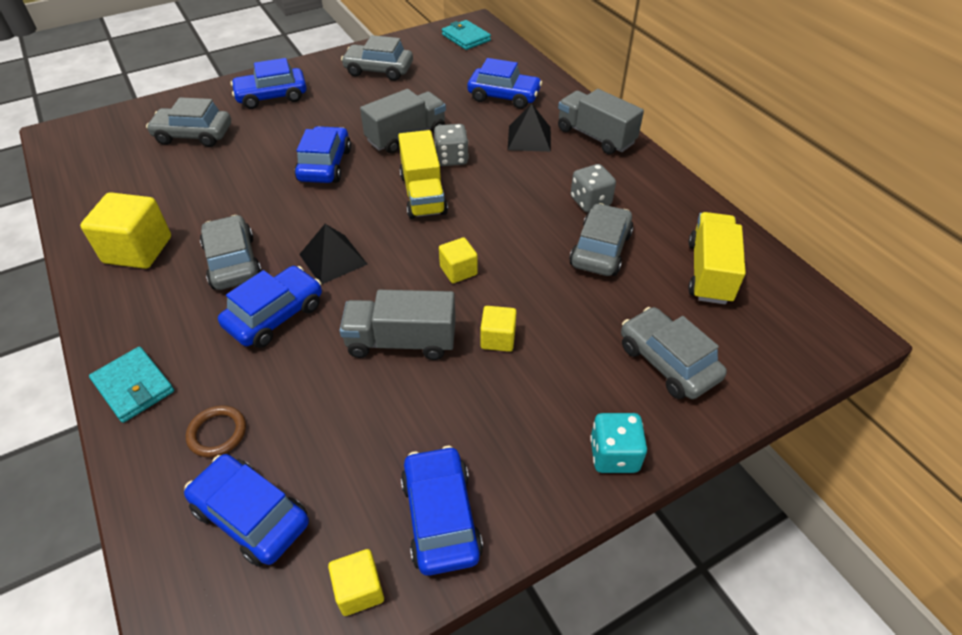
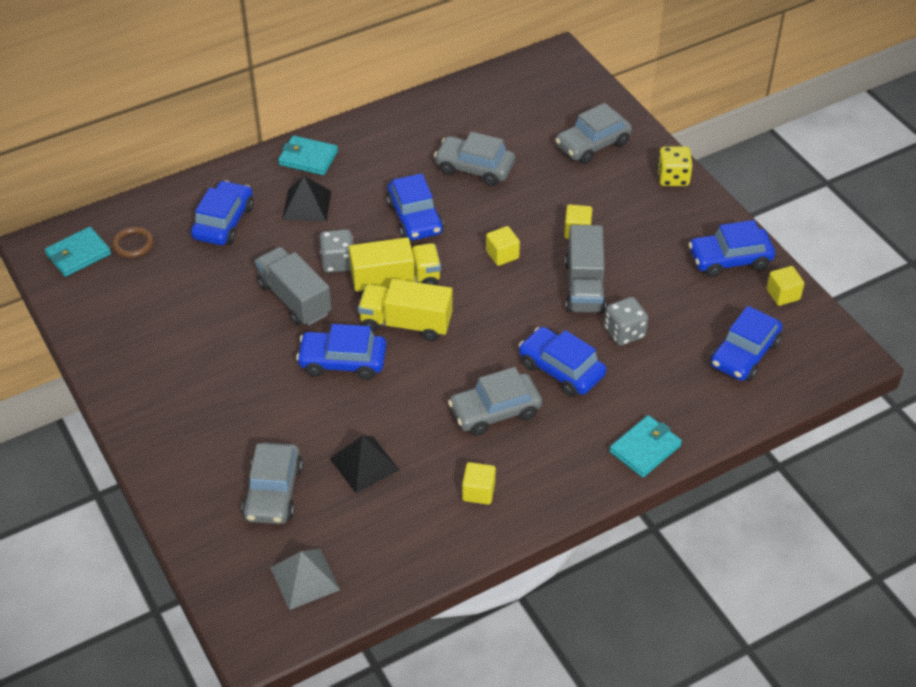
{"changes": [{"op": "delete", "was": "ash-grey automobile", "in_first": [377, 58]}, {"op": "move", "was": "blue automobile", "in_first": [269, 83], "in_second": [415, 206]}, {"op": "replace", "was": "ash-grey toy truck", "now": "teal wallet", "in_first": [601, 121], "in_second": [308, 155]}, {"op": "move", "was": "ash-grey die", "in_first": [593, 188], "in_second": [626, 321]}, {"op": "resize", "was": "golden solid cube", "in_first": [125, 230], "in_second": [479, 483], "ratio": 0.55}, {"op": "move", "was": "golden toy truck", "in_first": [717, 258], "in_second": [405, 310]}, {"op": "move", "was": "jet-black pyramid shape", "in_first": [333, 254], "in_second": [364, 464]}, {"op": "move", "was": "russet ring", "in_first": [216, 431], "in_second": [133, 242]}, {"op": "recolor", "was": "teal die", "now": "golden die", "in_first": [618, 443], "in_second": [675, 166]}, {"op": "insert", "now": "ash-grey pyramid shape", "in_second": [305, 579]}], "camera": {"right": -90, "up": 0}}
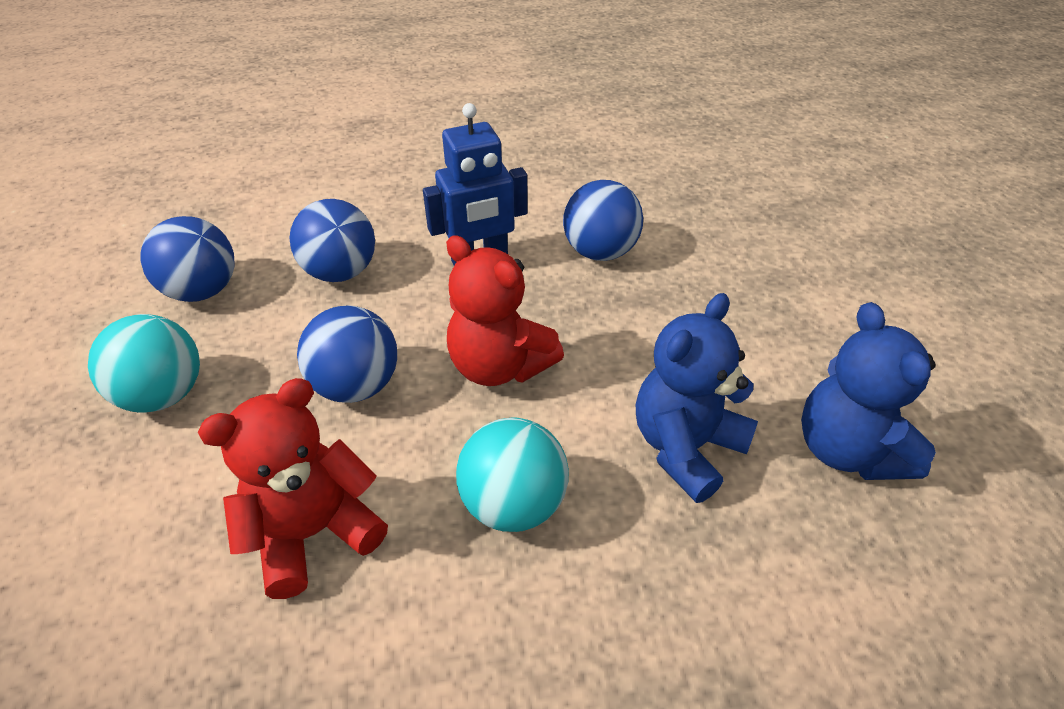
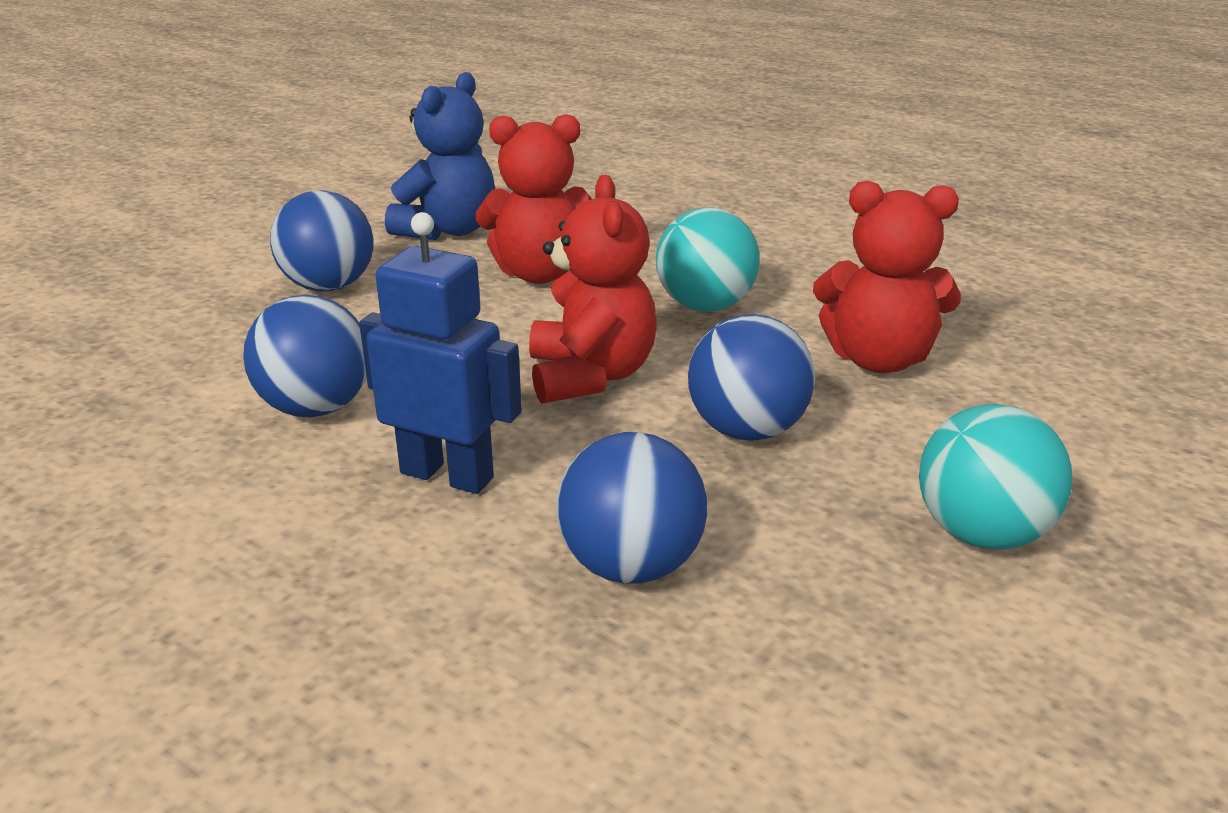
{"changes": [{"op": "move", "was": "blue sphere", "in_first": [187, 259], "in_second": [322, 241]}, {"op": "recolor", "was": "blue teddy", "now": "scarlet teddy", "in_first": [697, 398], "in_second": [534, 199]}], "camera": {"right": -135, "up": -15}}
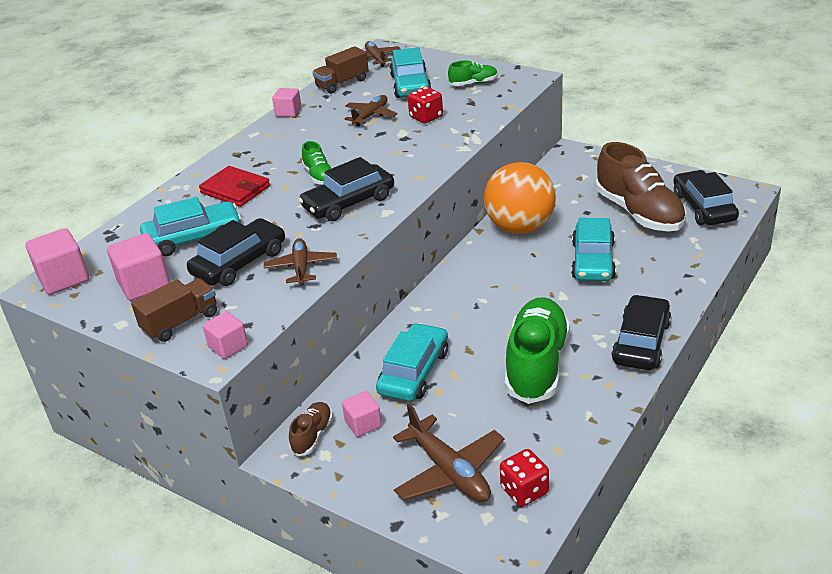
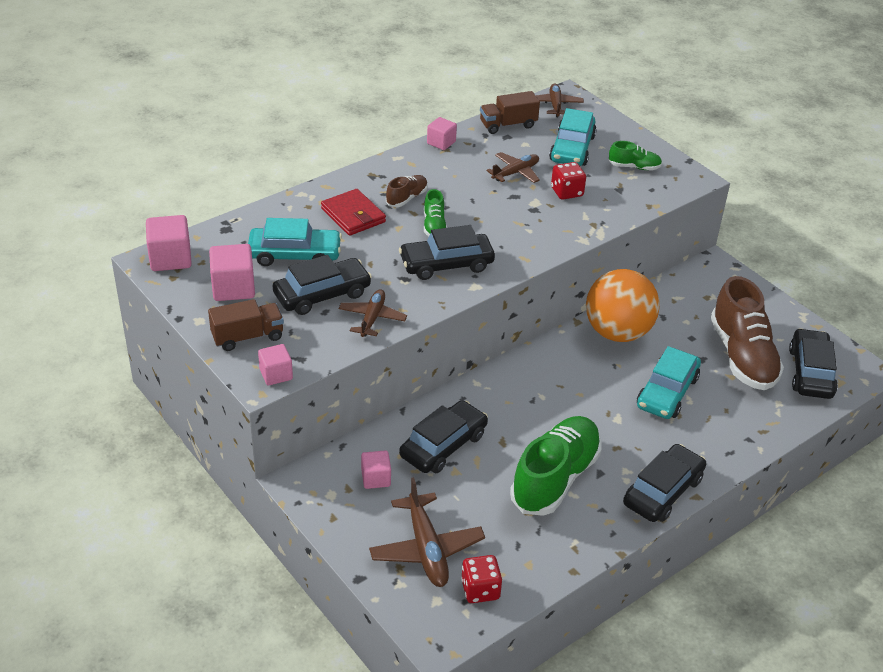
{"changes": [{"op": "recolor", "was": "teal automobile", "now": "jet-black automobile", "in_first": [412, 362], "in_second": [443, 436]}, {"op": "move", "was": "russet sneaker", "in_first": [311, 429], "in_second": [407, 191]}], "camera": {"right": 15, "up": 5}}
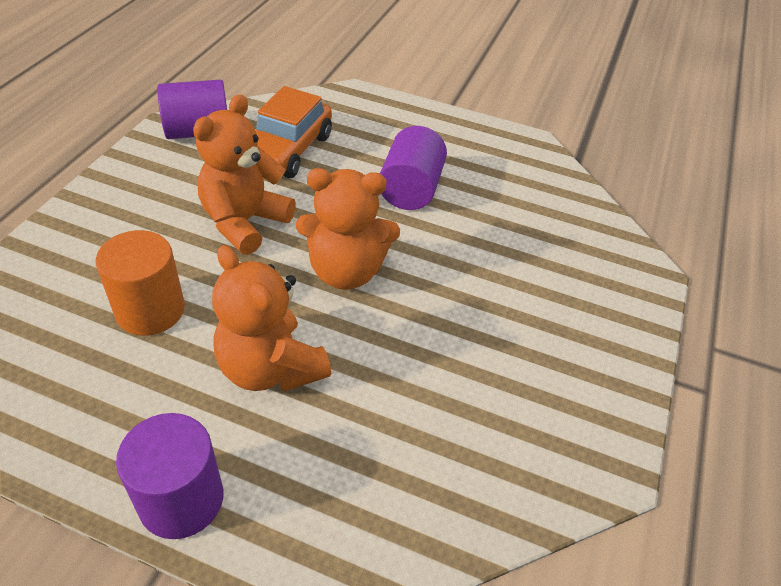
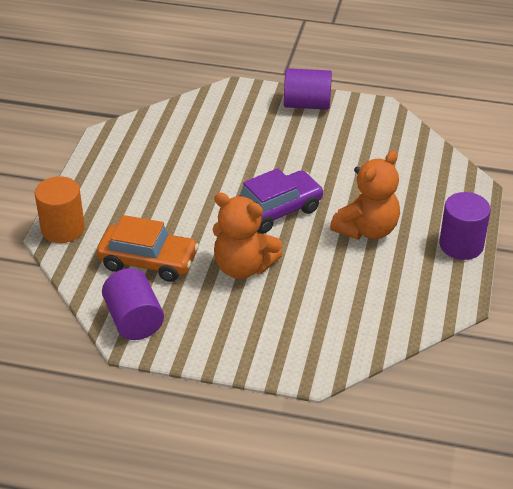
{"changes": [{"op": "move", "was": "purple cylinder shape", "in_first": [413, 168], "in_second": [308, 89]}, {"op": "replace", "was": "bright orange teddy", "now": "purple automobile", "in_first": [348, 229], "in_second": [281, 201]}, {"op": "move", "was": "bright orange cylinder shape", "in_first": [140, 283], "in_second": [60, 209]}], "camera": {"right": -95, "up": -5}}
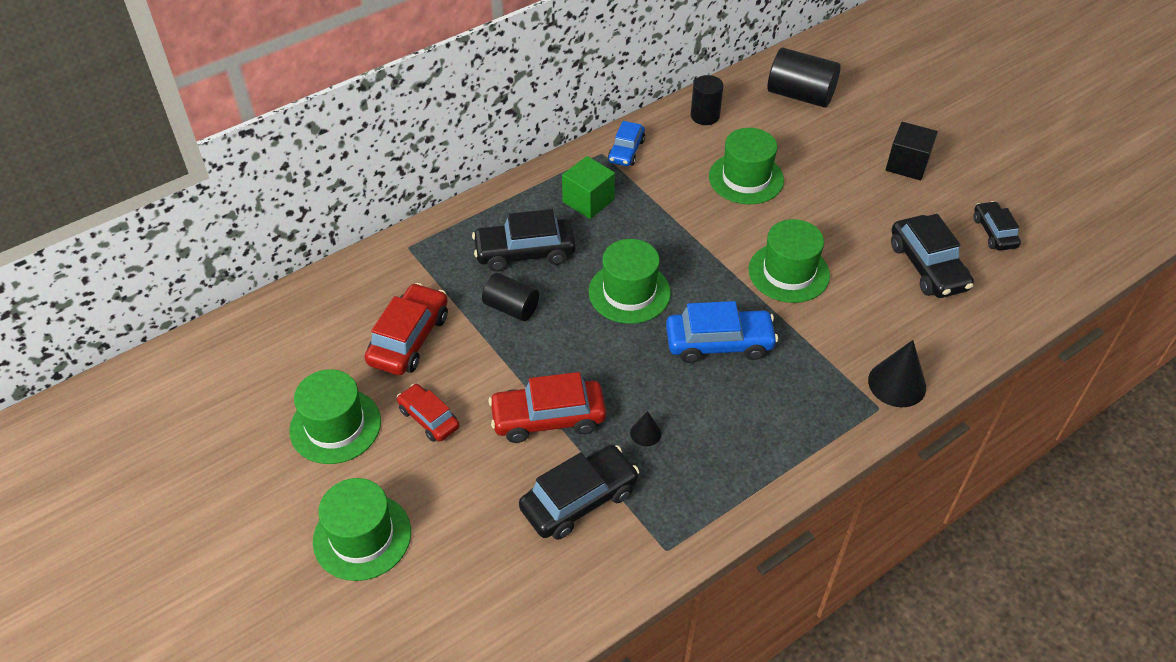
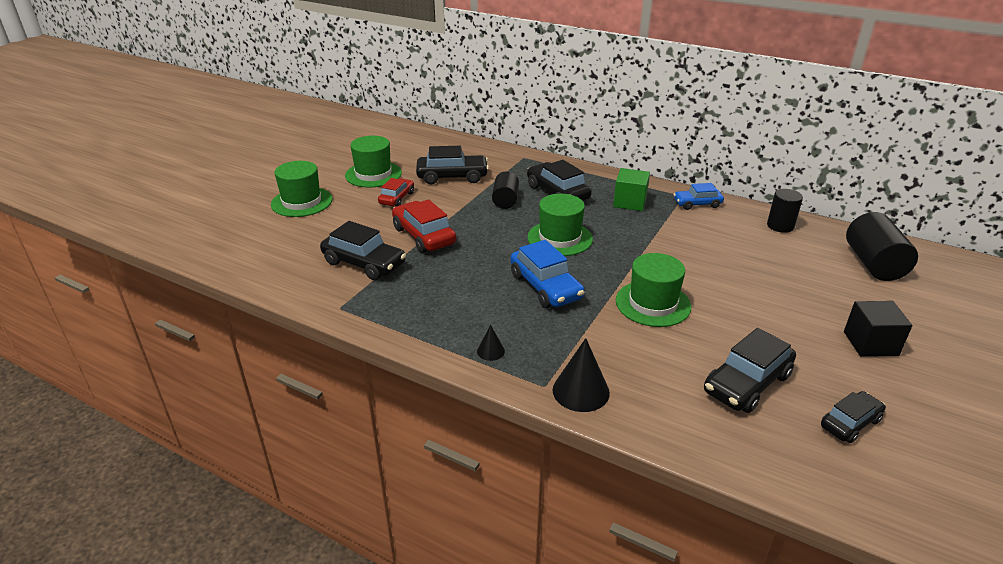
{"changes": [{"op": "delete", "was": "green hat", "in_first": [746, 166]}, {"op": "recolor", "was": "scarlet automobile", "now": "jet-black automobile", "in_first": [406, 329], "in_second": [452, 165]}, {"op": "move", "was": "jet-black cone", "in_first": [646, 428], "in_second": [491, 343]}], "camera": {"right": 65, "up": -15}}
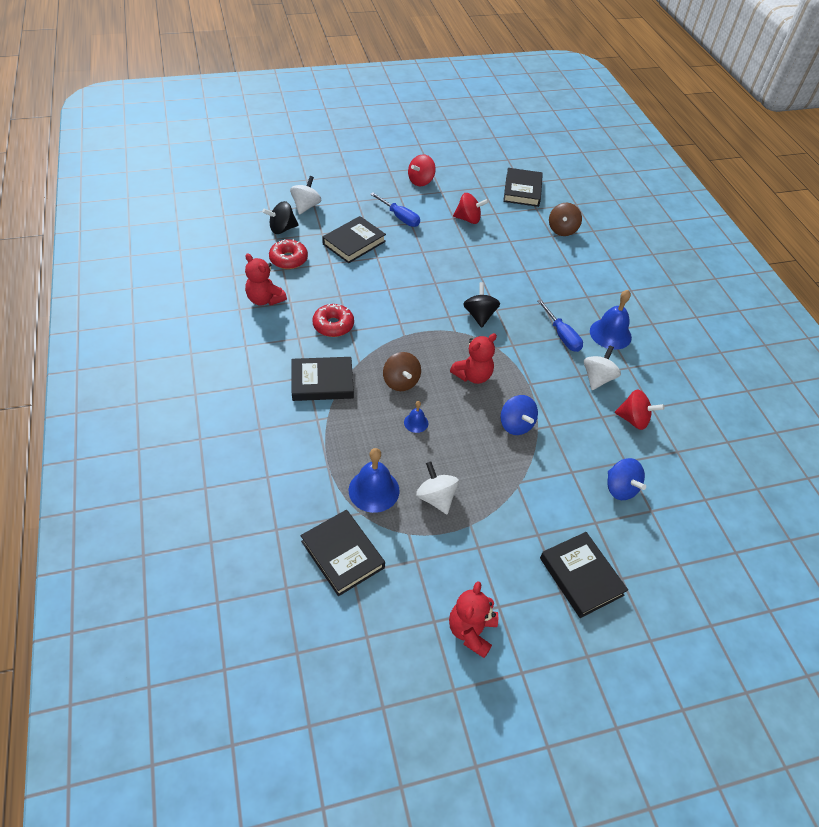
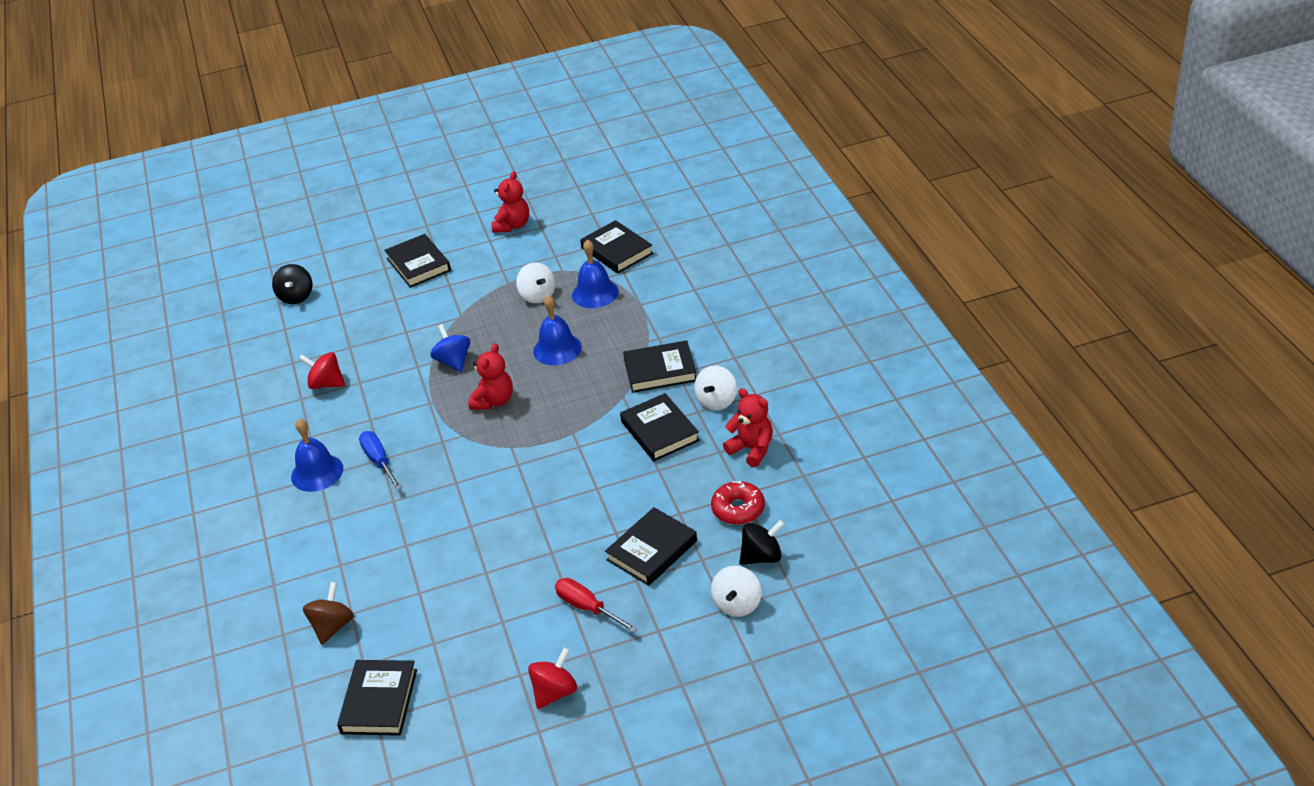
{"changes": [{"op": "recolor", "was": "blue flat screwdriver", "now": "scarlet flat screwdriver", "in_first": [395, 209], "in_second": [596, 605]}, {"op": "delete", "was": "scarlet spinning top", "in_first": [471, 208]}, {"op": "move", "was": "jet-black spinning top", "in_first": [481, 305], "in_second": [292, 284]}, {"op": "replace", "was": "scarlet donut", "now": "jet-black hardback", "in_first": [333, 320], "in_second": [660, 427]}, {"op": "rotate", "was": "scarlet teddy", "in_first": [473, 358], "in_second": [490, 376], "clockwise": 150}, {"op": "move", "was": "white spinning top", "in_first": [602, 367], "in_second": [715, 387]}, {"op": "delete", "was": "russet spinning top", "in_first": [402, 371]}, {"op": "resize", "was": "blue bell", "in_first": [416, 417], "in_second": [557, 330], "ratio": 1.92}, {"op": "delete", "was": "blue spinning top", "in_first": [626, 479]}], "camera": {"right": -175, "up": -10}}
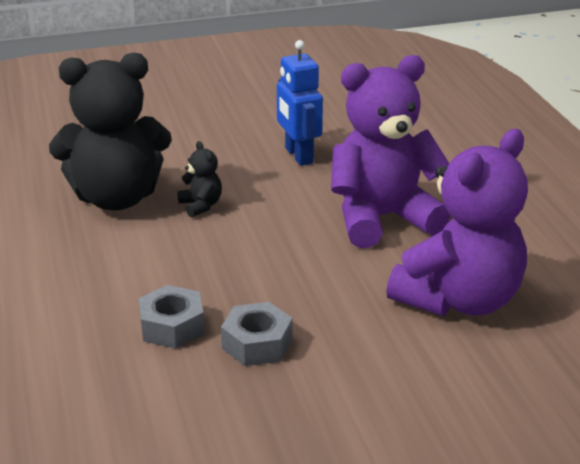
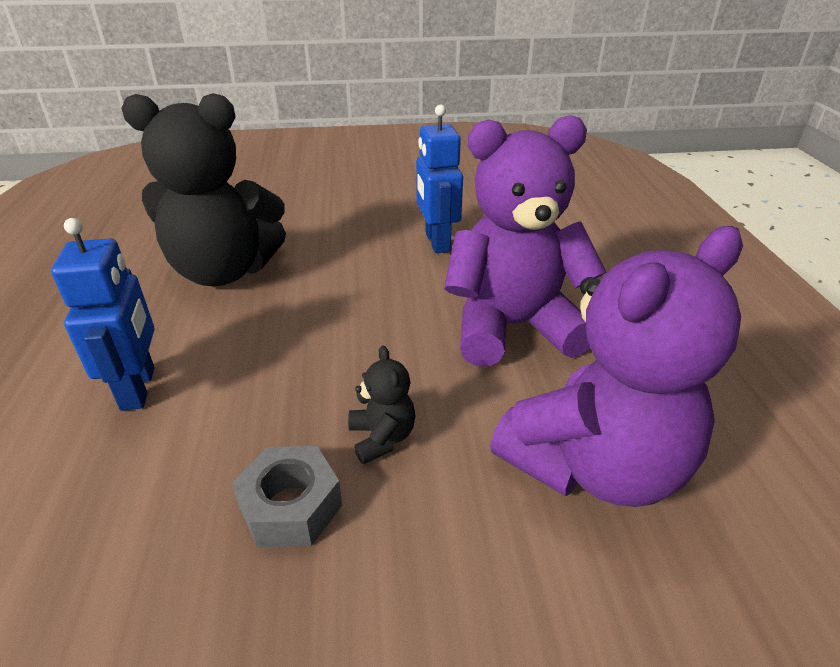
{"changes": [{"op": "move", "was": "jet-black teddy", "in_first": [199, 179], "in_second": [382, 404]}, {"op": "delete", "was": "ash-grey hex nut", "in_first": [172, 317]}, {"op": "insert", "now": "blue robot figure", "in_second": [103, 314]}], "camera": {"right": 10, "up": 5}}
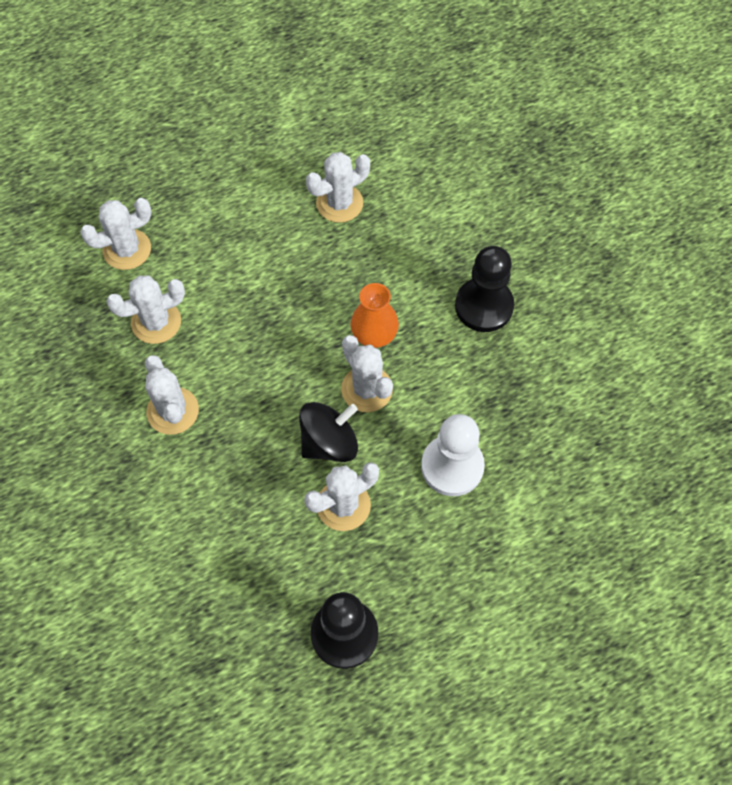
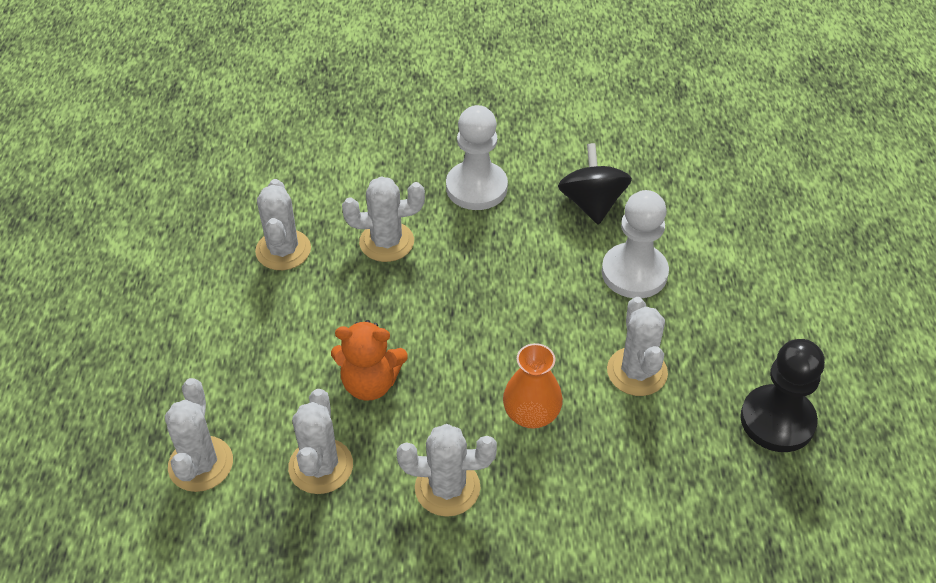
{"changes": [{"op": "recolor", "was": "jet-black chess pawn", "now": "white chess pawn", "in_first": [484, 289], "in_second": [477, 157]}, {"op": "move", "was": "bright orange vase", "in_first": [374, 315], "in_second": [533, 386]}, {"op": "move", "was": "white cactus", "in_first": [367, 373], "in_second": [383, 219]}, {"op": "move", "was": "jet-black spinning top", "in_first": [328, 432], "in_second": [595, 184]}, {"op": "insert", "now": "bright orange teddy", "in_second": [369, 360]}], "camera": {"right": -65, "up": -15}}
